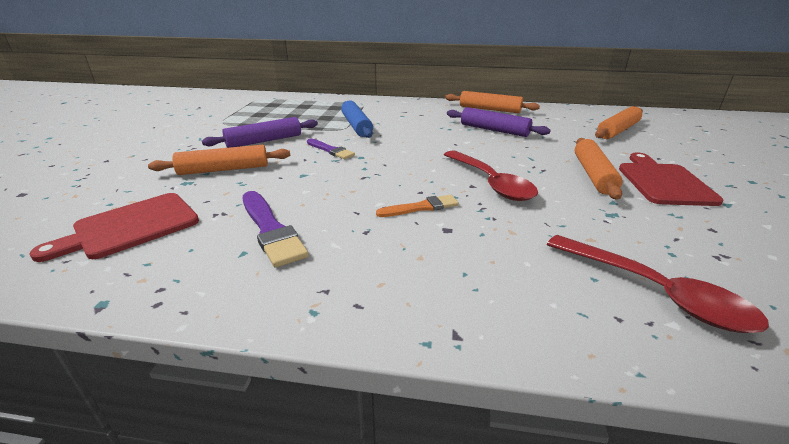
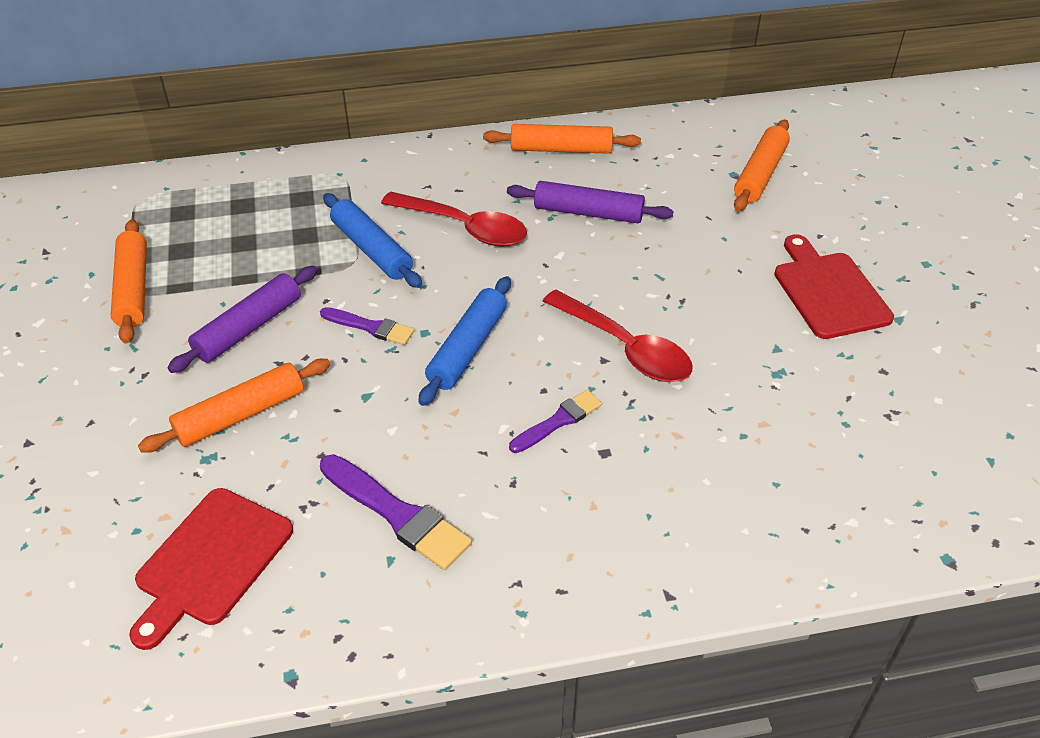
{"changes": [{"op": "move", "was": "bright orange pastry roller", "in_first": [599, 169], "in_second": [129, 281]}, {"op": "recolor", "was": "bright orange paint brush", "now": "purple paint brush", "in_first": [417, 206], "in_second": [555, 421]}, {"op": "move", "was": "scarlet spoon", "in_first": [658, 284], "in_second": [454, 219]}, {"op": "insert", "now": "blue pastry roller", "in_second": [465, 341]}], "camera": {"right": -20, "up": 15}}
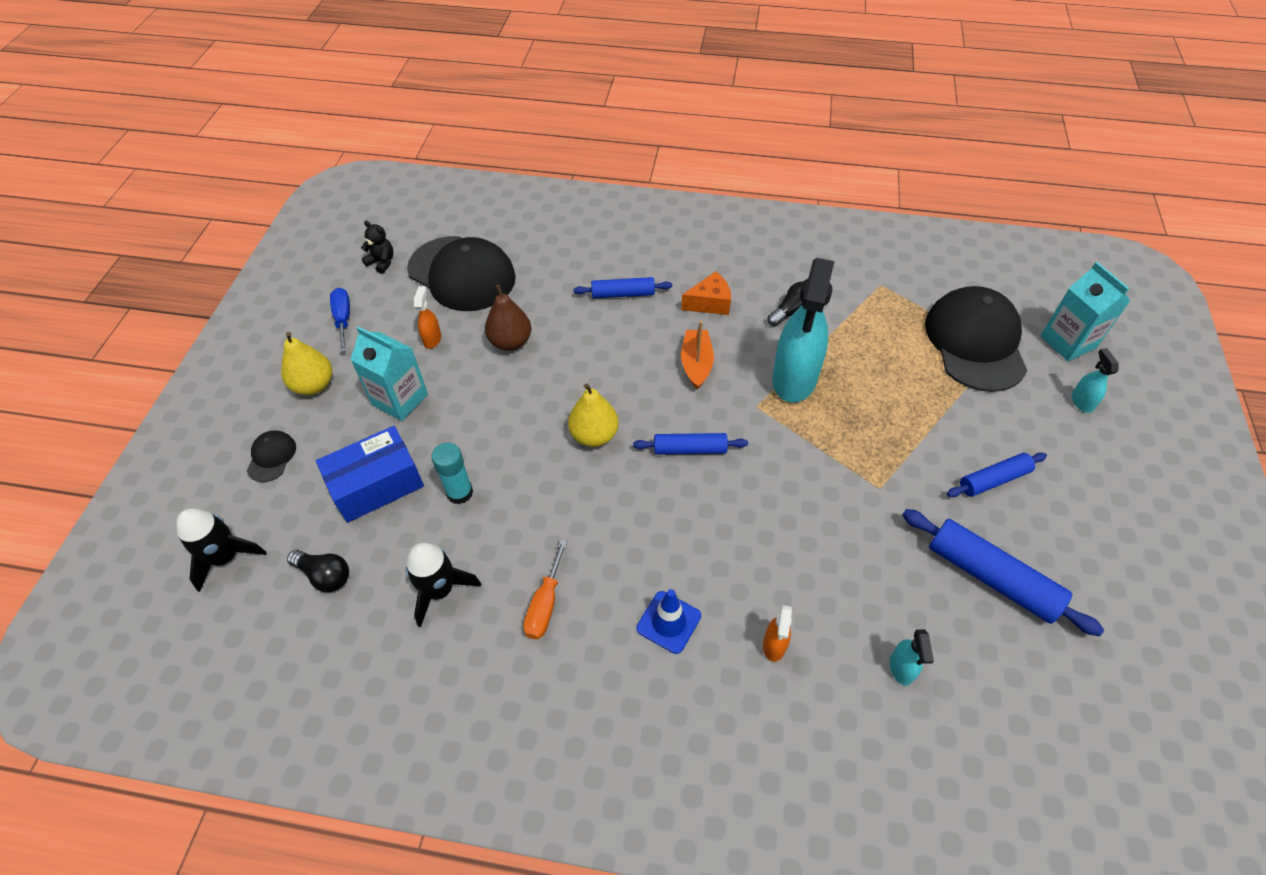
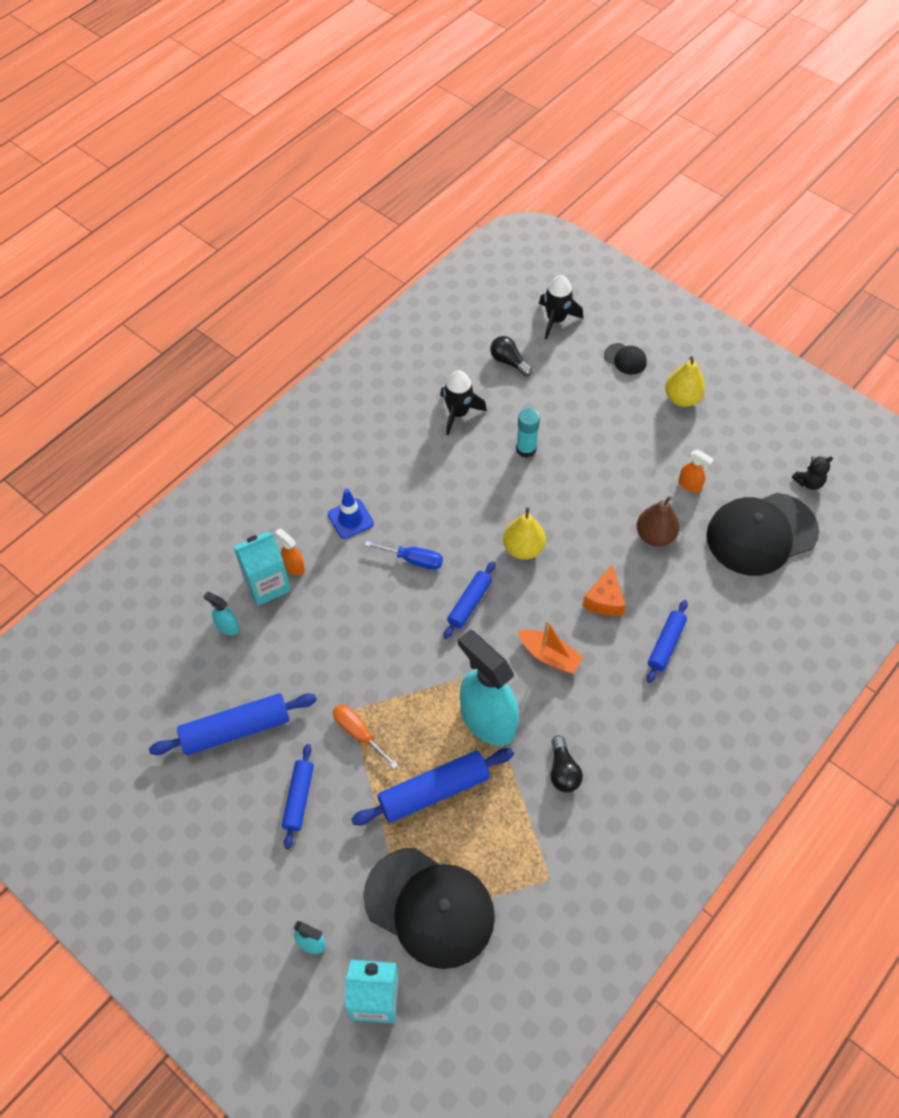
{"changes": [{"op": "move", "was": "bright orange cheese", "in_first": [706, 293], "in_second": [604, 590]}, {"op": "move", "was": "blue flat screwdriver", "in_first": [340, 320], "in_second": [404, 555]}, {"op": "move", "was": "teal carton", "in_first": [389, 373], "in_second": [262, 569]}, {"op": "delete", "was": "blue package", "in_first": [370, 474]}, {"op": "move", "was": "bright orange flat screwdriver", "in_first": [545, 589], "in_second": [365, 736]}, {"op": "rotate", "was": "jet-black light bulb", "in_first": [318, 571], "in_second": [511, 356], "clockwise": 75}, {"op": "insert", "now": "blue pastry roller", "in_second": [432, 786]}], "camera": {"right": 120, "up": 5}}
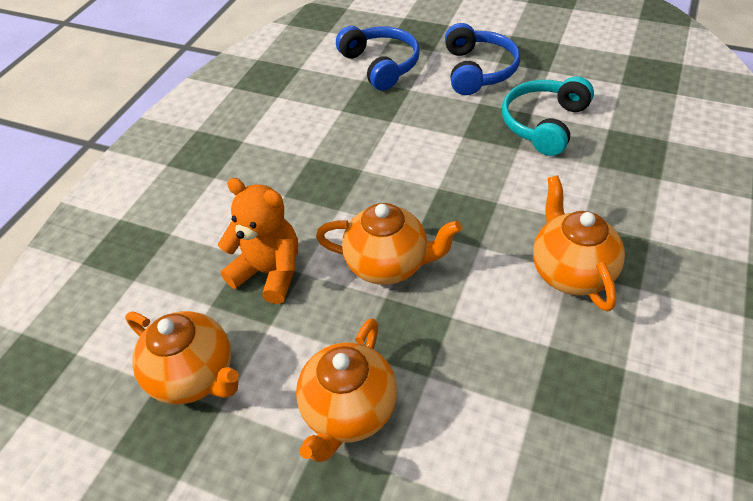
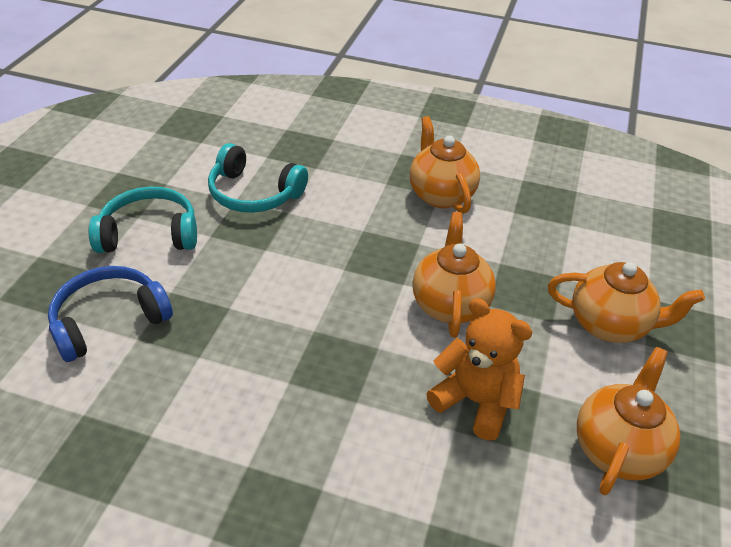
{"changes": [{"op": "recolor", "was": "blue headphones", "now": "teal headphones", "in_first": [482, 59], "in_second": [143, 220]}, {"op": "rotate", "was": "bright orange teapot", "in_first": [579, 244], "in_second": [445, 165], "clockwise": 90}, {"op": "rotate", "was": "bright orange teddy", "in_first": [258, 241], "in_second": [479, 369], "clockwise": 105}], "camera": {"right": -100, "up": -5}}
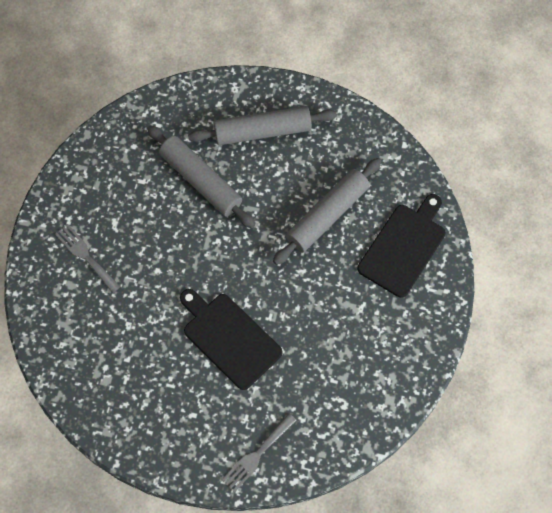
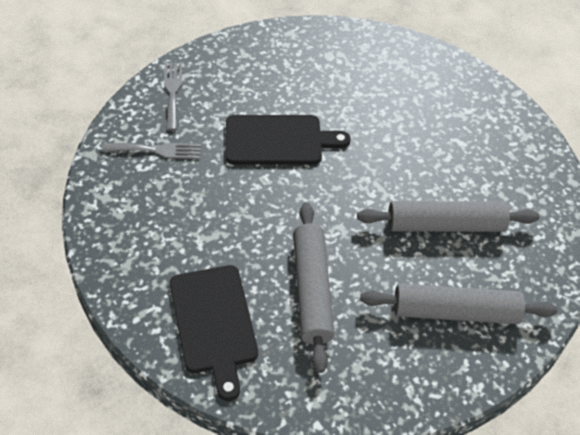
{"changes": [{"op": "rotate", "was": "ash-grey pastry roller", "in_first": [262, 125], "in_second": [459, 304], "clockwise": 60}, {"op": "move", "was": "ash-grey table fork", "in_first": [87, 258], "in_second": [151, 151]}], "camera": {"right": 130, "up": -15}}
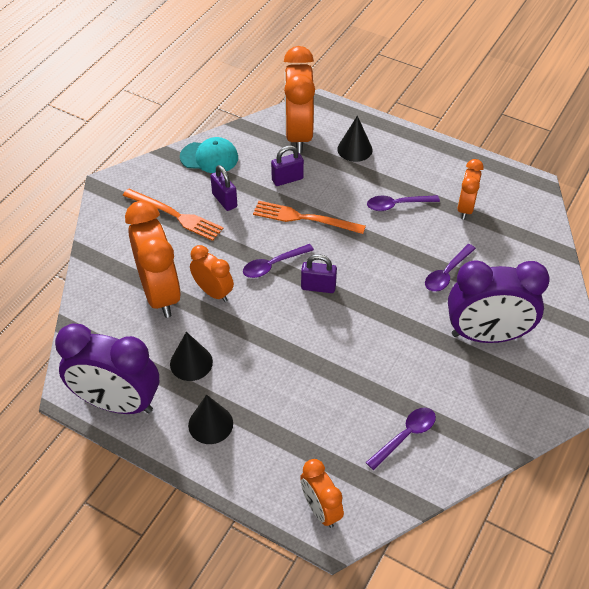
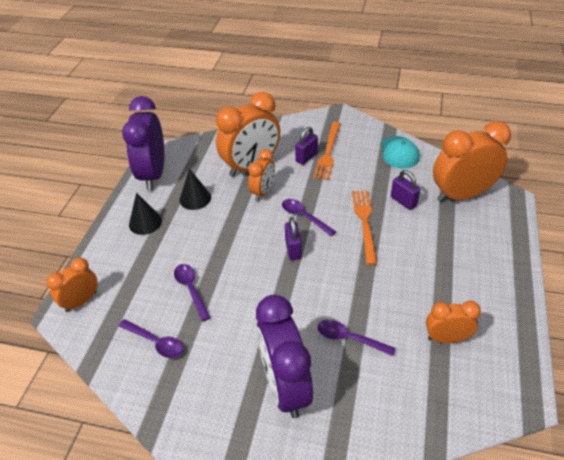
{"changes": [{"op": "delete", "was": "jet-black cone", "in_first": [354, 139]}, {"op": "move", "was": "purple small lock", "in_first": [223, 188], "in_second": [306, 146]}, {"op": "move", "was": "purple spoon", "in_first": [403, 203], "in_second": [192, 292]}], "camera": {"right": 75, "up": -5}}
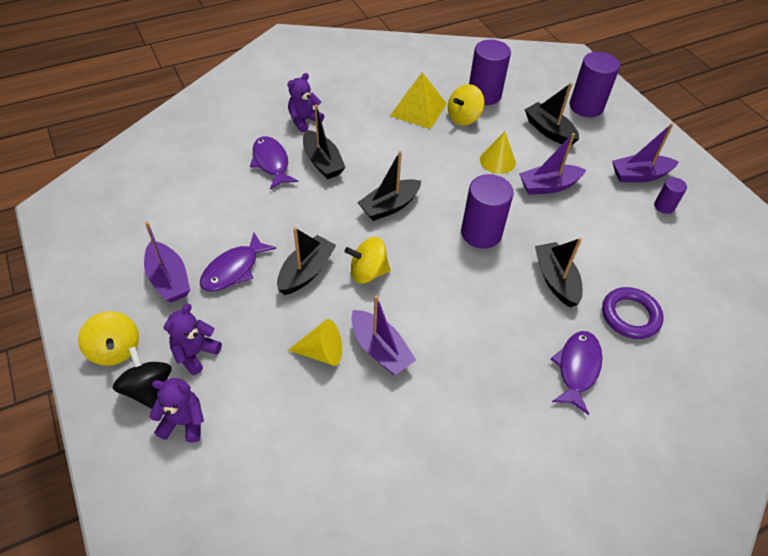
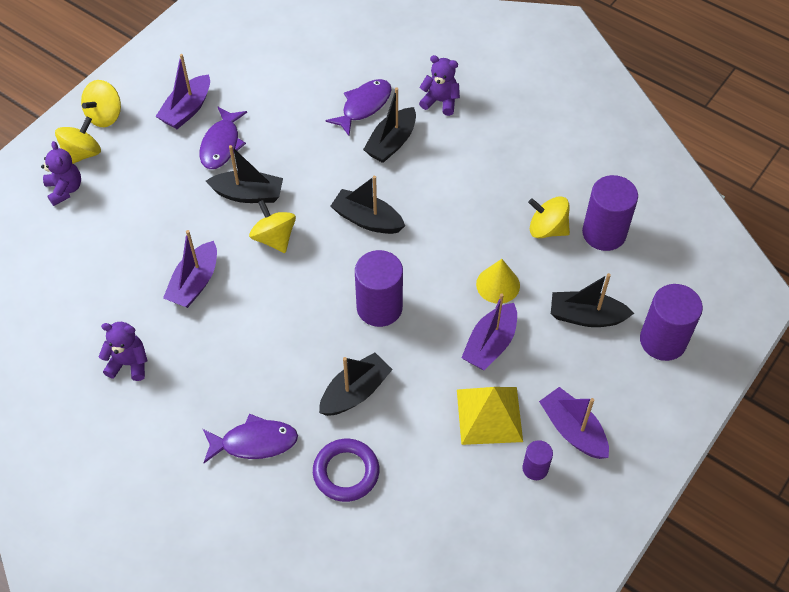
{"changes": [{"op": "move", "was": "golden pyramid shape", "in_first": [418, 100], "in_second": [490, 416]}, {"op": "rotate", "was": "jet-black boat", "in_first": [552, 114], "in_second": [592, 300], "clockwise": -105}, {"op": "rotate", "was": "purple boat", "in_first": [552, 164], "in_second": [489, 331], "clockwise": -105}, {"op": "rotate", "was": "purple toy fish", "in_first": [238, 262], "in_second": [223, 138], "clockwise": -90}, {"op": "move", "was": "purple teddy", "in_first": [193, 339], "in_second": [123, 351]}, {"op": "delete", "was": "golden cone", "in_first": [315, 342]}, {"op": "recolor", "was": "jet-black spinning top", "now": "golden spinning top", "in_first": [142, 378], "in_second": [78, 140]}], "camera": {"right": 65, "up": 5}}
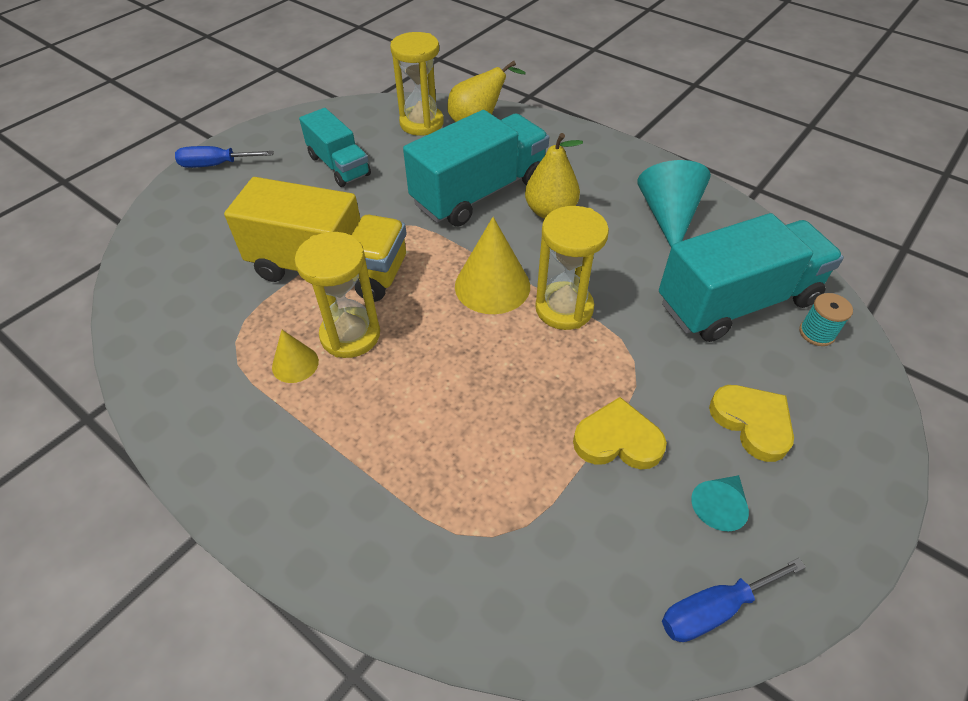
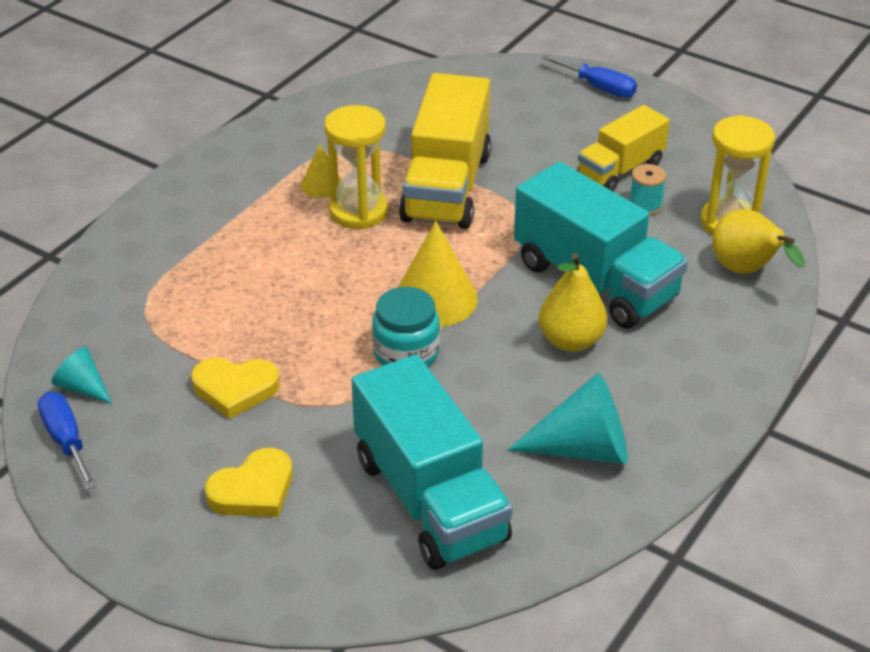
{"changes": [{"op": "recolor", "was": "teal toy truck", "now": "golden toy truck", "in_first": [335, 147], "in_second": [623, 148]}, {"op": "rotate", "was": "blue flat screwdriver", "in_first": [224, 157], "in_second": [589, 76], "clockwise": 135}, {"op": "replace", "was": "golden sand timer", "now": "teal jam jar", "in_first": [572, 268], "in_second": [406, 327]}, {"op": "move", "was": "teal reel of thread", "in_first": [826, 319], "in_second": [647, 189]}, {"op": "rotate", "was": "golden love heart", "in_first": [620, 433], "in_second": [235, 388], "clockwise": 90}, {"op": "move", "was": "teal cone", "in_first": [720, 503], "in_second": [81, 375]}], "camera": {"right": 85, "up": -10}}
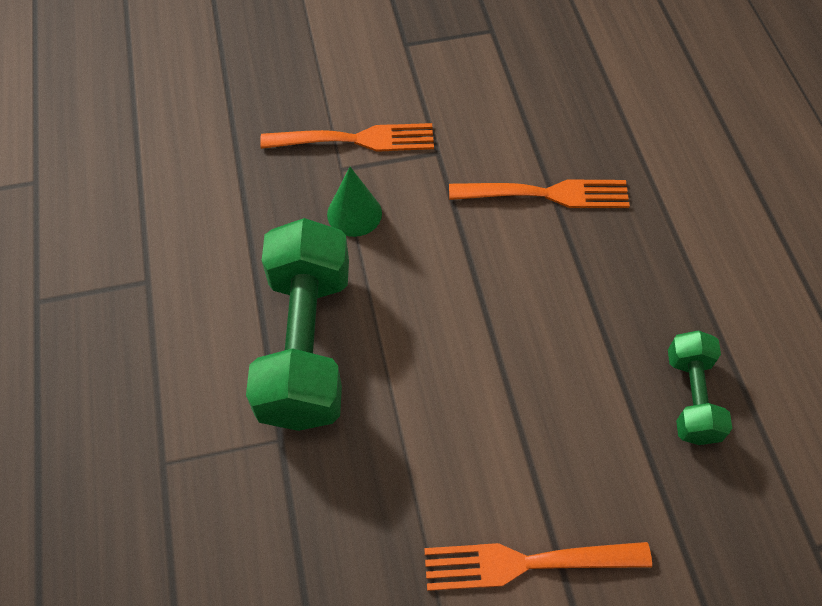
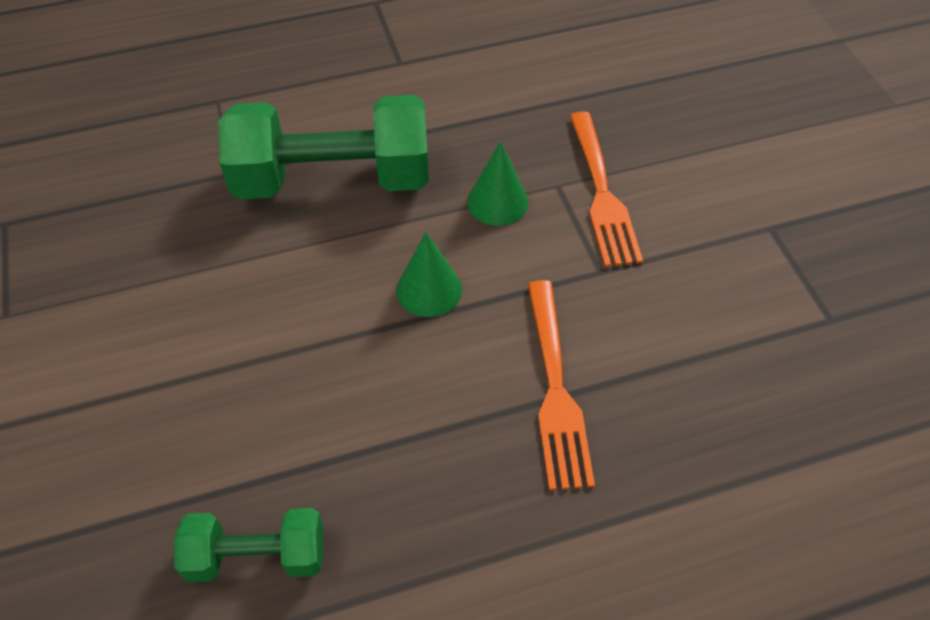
{"changes": [{"op": "delete", "was": "bright orange table fork", "in_first": [538, 566]}, {"op": "insert", "now": "green cone", "in_second": [429, 274]}], "camera": {"right": 85, "up": -5}}
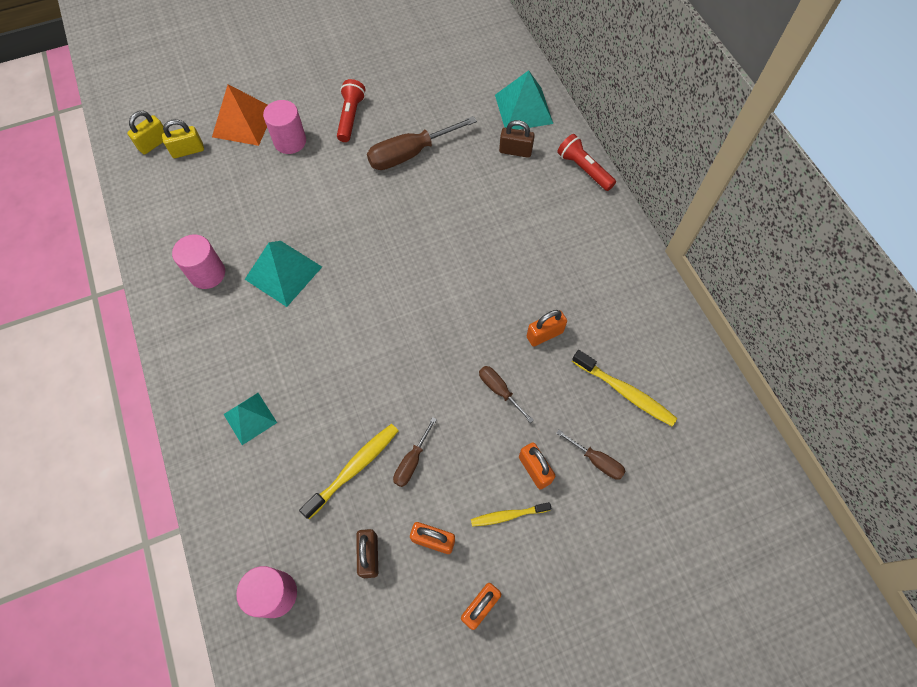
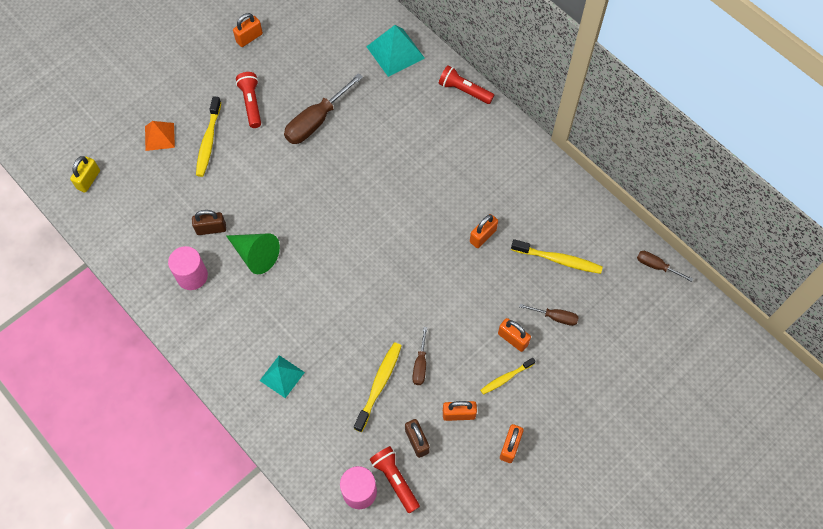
{"changes": [{"op": "resize", "was": "bright orange pyramid shape", "in_first": [240, 115], "in_second": [160, 136], "ratio": 0.65}, {"op": "replace", "was": "pink cylinder shape", "now": "golden dental brush", "in_first": [284, 127], "in_second": [208, 136]}, {"op": "delete", "was": "golden small lock", "in_first": [183, 138]}, {"op": "move", "was": "russet small lock", "in_first": [517, 139], "in_second": [209, 222]}, {"op": "replace", "was": "teal pyramid shape", "now": "green cone", "in_first": [283, 274], "in_second": [253, 254]}, {"op": "move", "was": "russet flat screwdriver", "in_first": [506, 394], "in_second": [665, 266]}, {"op": "insert", "now": "bright orange small lock", "in_second": [248, 30]}, {"op": "insert", "now": "scarlet pocket torch", "in_second": [394, 480]}], "camera": {"right": -20, "up": 0}}
